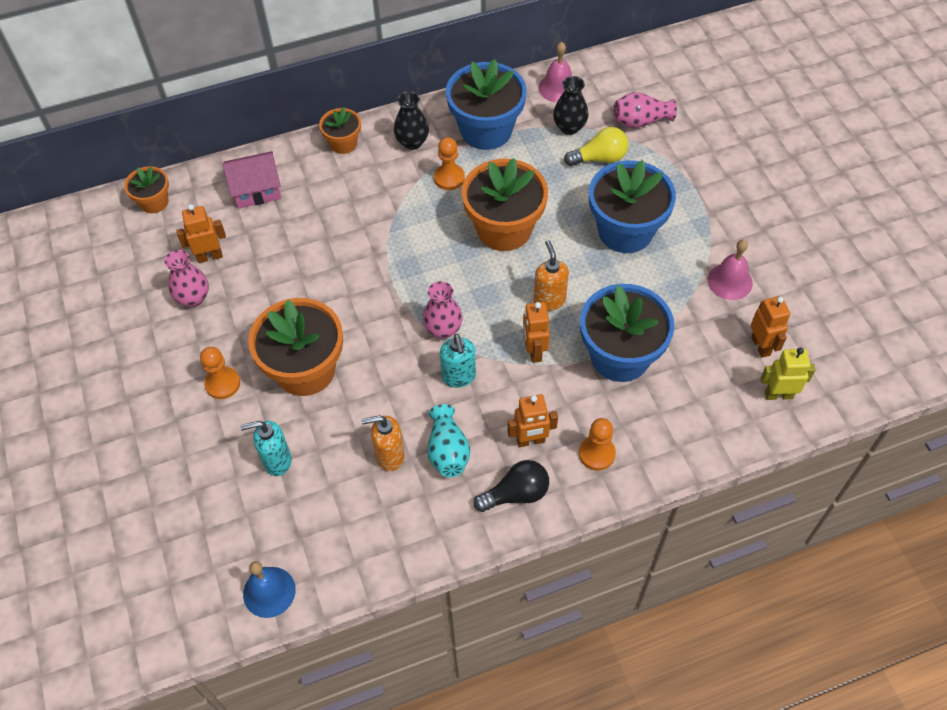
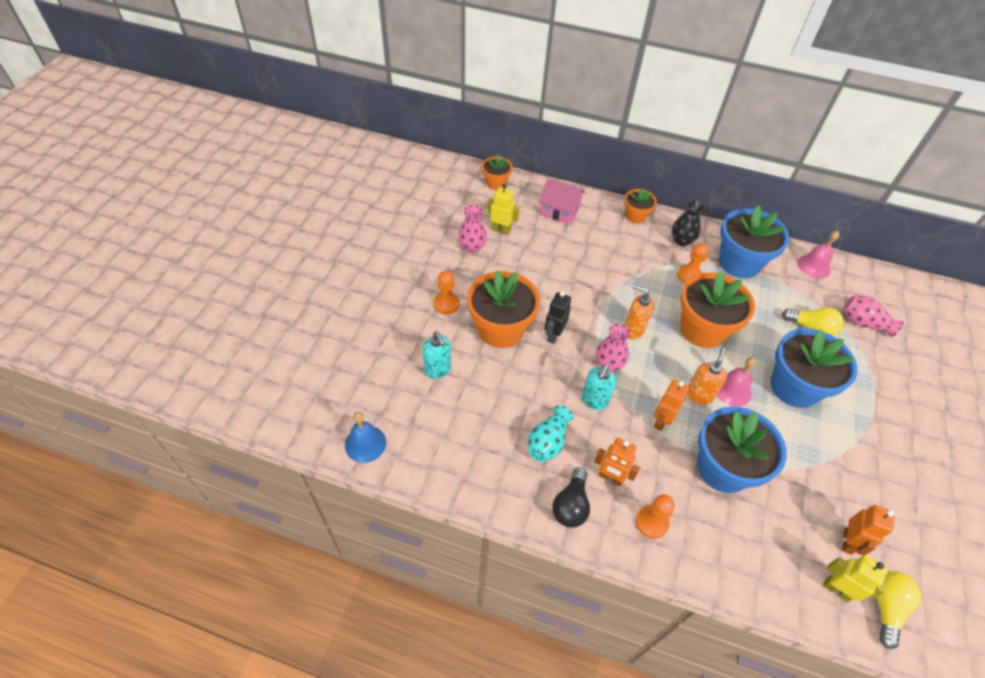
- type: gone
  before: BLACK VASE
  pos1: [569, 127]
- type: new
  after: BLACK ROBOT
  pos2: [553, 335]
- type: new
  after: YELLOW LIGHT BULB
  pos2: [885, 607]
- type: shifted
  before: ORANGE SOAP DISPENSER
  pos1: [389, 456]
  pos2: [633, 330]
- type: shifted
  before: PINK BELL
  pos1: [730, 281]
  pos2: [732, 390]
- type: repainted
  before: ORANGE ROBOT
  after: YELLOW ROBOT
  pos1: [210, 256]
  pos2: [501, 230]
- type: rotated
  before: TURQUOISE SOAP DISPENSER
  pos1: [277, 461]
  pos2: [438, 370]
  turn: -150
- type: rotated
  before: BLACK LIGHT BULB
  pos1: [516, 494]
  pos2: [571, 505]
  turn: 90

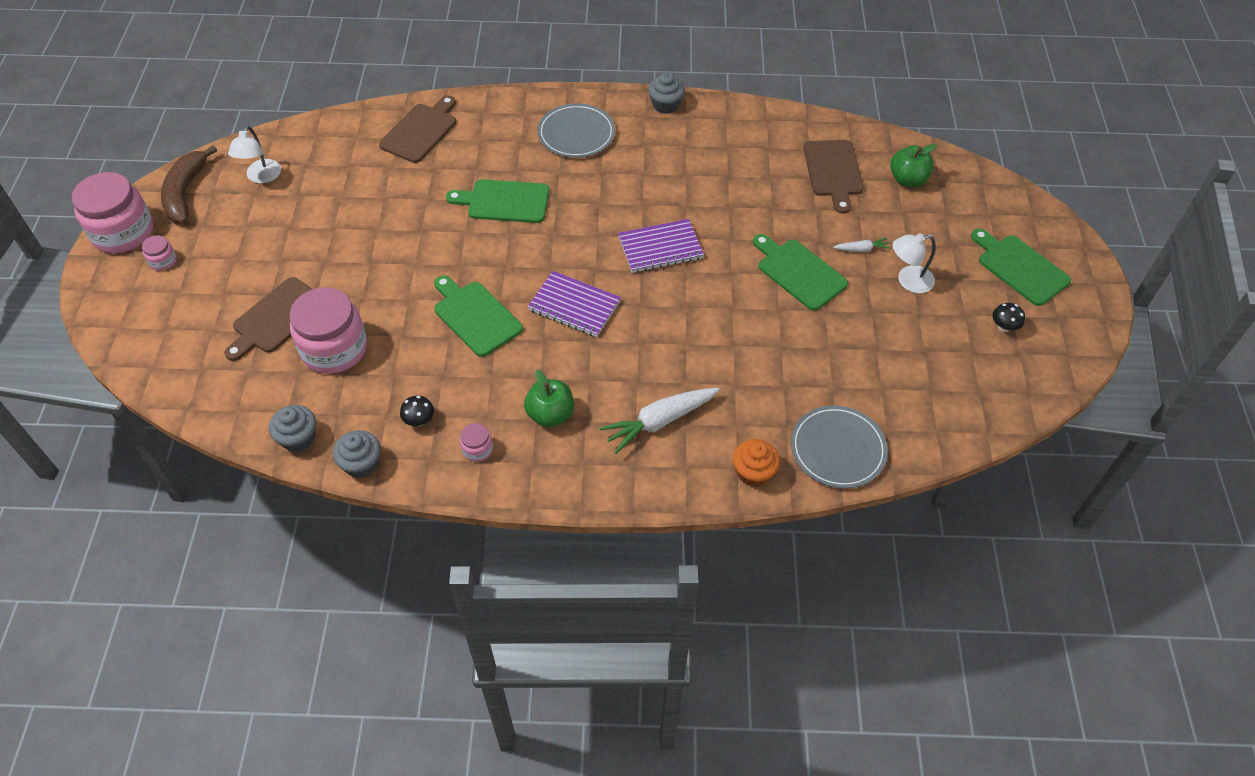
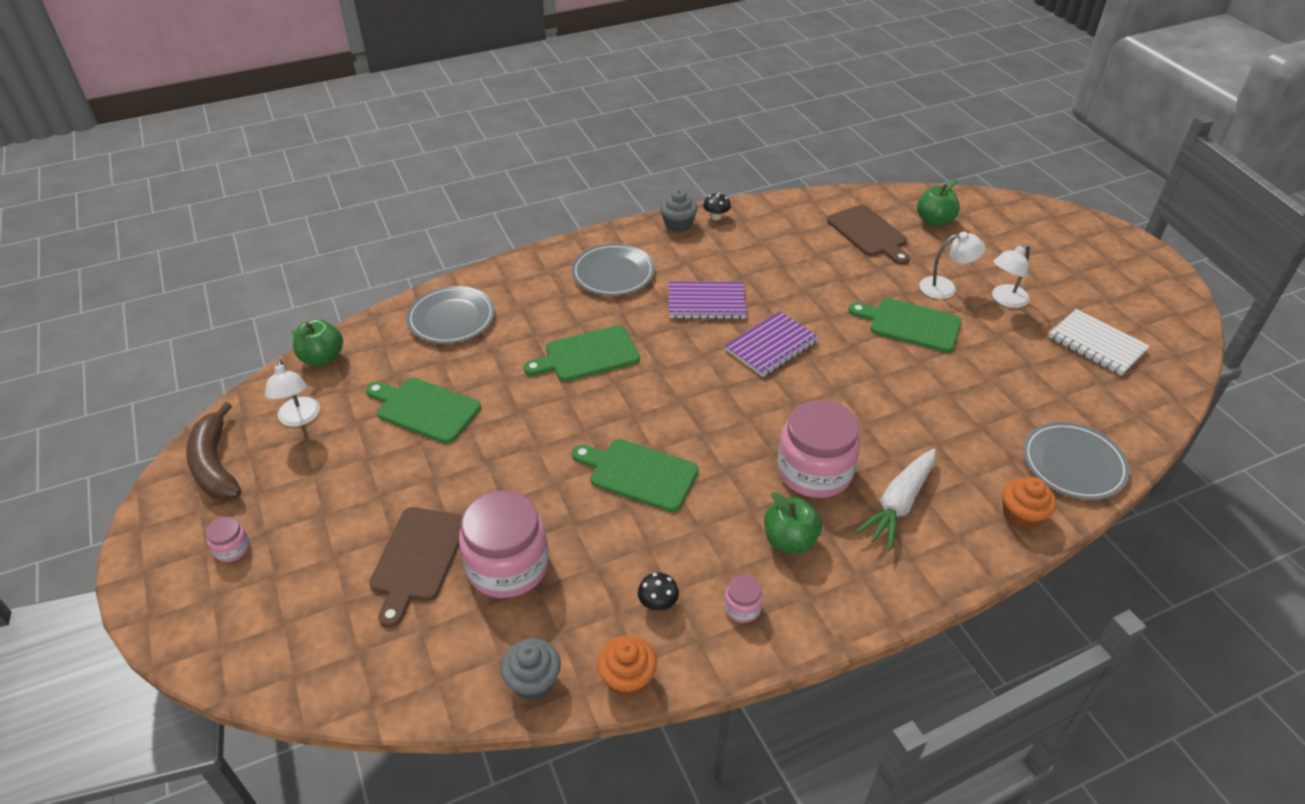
- type: new
  after: GREEN APPLE
  pos2: [322, 358]
- type: new
  after: WHITE NOTEBOOK
  pos2: [1096, 344]
- type: shifted
  before: PINK JAR
  pos1: [123, 232]
  pos2: [814, 471]
- type: shifted
  before: PURPLE NOTEBOOK
  pos1: [574, 306]
  pos2: [706, 302]
- type: shifted
  before: GREEN CUTTING BOARD
  pos1: [1020, 268]
  pos2: [424, 409]
- type: shifted
  before: BLACK MUSHROOM
  pos1: [1003, 327]
  pos2: [716, 217]
- type: swapped
  before: BROWN CUTTING BOARD
  after: GREY PLATE
  pos1: [420, 131]
  pos2: [451, 318]
- type: swapped
  before: WHITE CARROT
  after: WHITE LAMP
  pos1: [861, 249]
  pos2: [945, 287]
- type: repainted
  before: GREY CUPCAKE
  after: ORANGE CUPCAKE
  pos1: [361, 464]
  pos2: [627, 678]

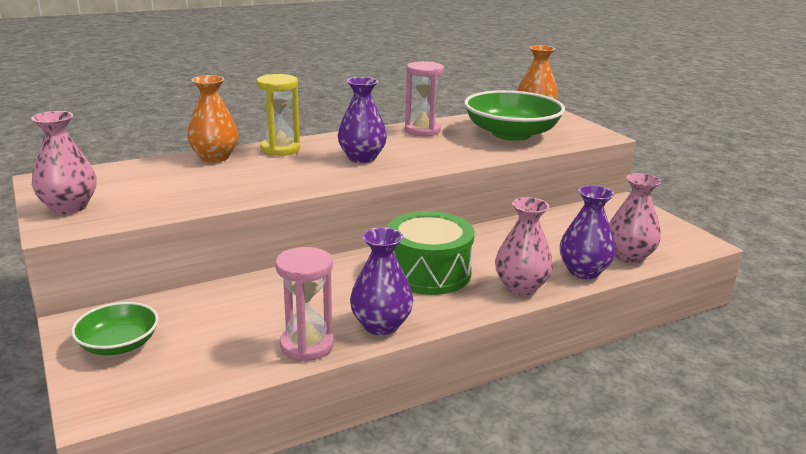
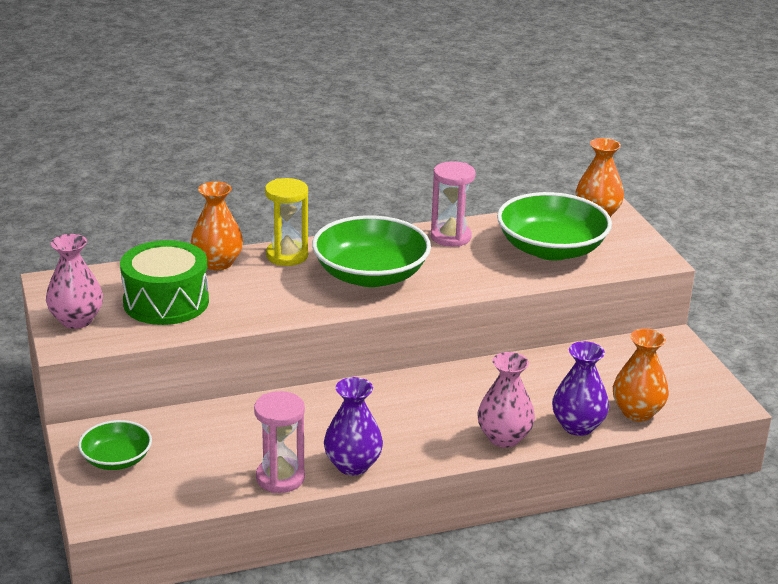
- type: shifted
  before: GREEN DRUM
  pos1: [428, 272]
  pos2: [166, 302]
- type: swapped
  before: PURPLE VASE
  after: GREEN BOWL
  pos1: [362, 158]
  pos2: [370, 275]
- type: repainted
  before: PINK VASE
  after: ORANGE VASE
  pos1: [629, 256]
  pos2: [637, 412]

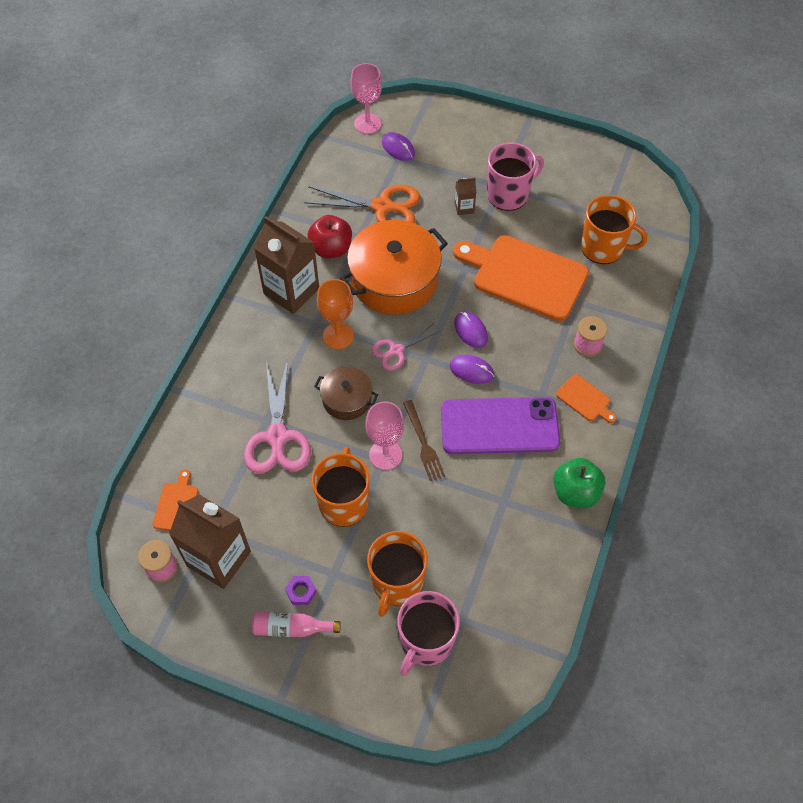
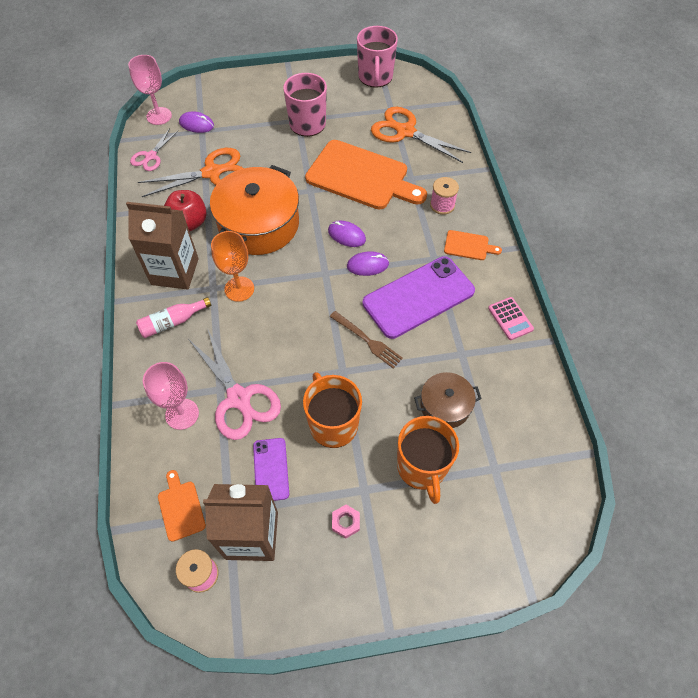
- type: gone
  before: BROWN CARTON
  pos1: [464, 207]
- type: new
  after: PURPLE PHONE
  pos2: [271, 469]
- type: shifted
  before: PINK BOTTLE
  pos1: [291, 628]
  pos2: [172, 322]
- type: shifted
  before: BROWN POT
  pos1: [347, 399]
  pos2: [445, 406]
- type: shifted
  before: PINK GOBLET
  pos1: [385, 455]
  pos2: [182, 414]
- type: shifted
  before: PINK SCISSORS
  pos1: [396, 350]
  pos2: [151, 156]
- type: shifted
  before: PINK MUG
  pos1: [426, 642]
  pos2: [375, 77]
- type: swapped
  before: GREEN APPLE
  after: PINK CALCULATOR
  pos1: [575, 492]
  pos2: [510, 319]
- type: swapped
  before: ORANGE MUG
  after: ORANGE SCISSORS
  pos1: [603, 248]
  pos2: [405, 132]
- type: repainted
  before: PURPLE NUT
  after: PINK NUT
  pos1: [301, 592]
  pos2: [346, 522]
- type: rotated
  before: ORANGE CUTTING BOARD
  pos1: [525, 276]
  pos2: [361, 176]
  turn: -150

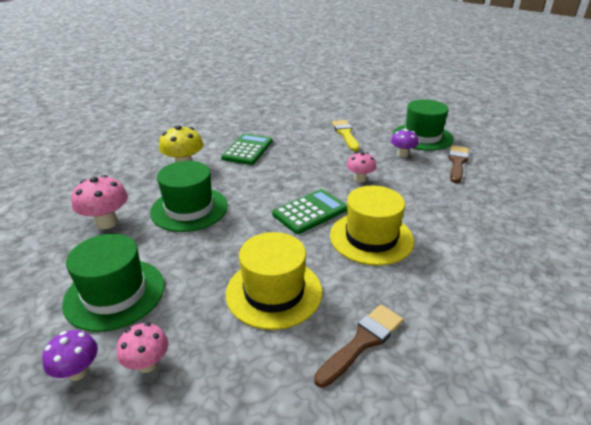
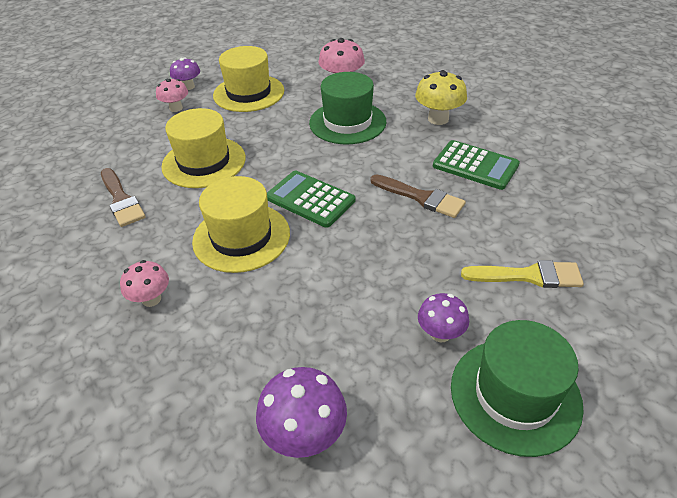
- type: new
  after: PURPLE MUSHROOM
  pos2: [304, 434]
- type: shifted
  before: PINK MUSHROOM
  pos1: [360, 179]
  pos2: [151, 299]
- type: shifted
  before: BROWN BRUSH
  pos1: [457, 162]
  pos2: [421, 197]
- type: repainted
  before: GREEN HAT
  after: YELLOW HAT
  pos1: [115, 294]
  pos2: [249, 93]
- type: rotated
  before: GREEN CALCULATOR
  pos1: [310, 212]
  pos2: [310, 199]
  turn: 150

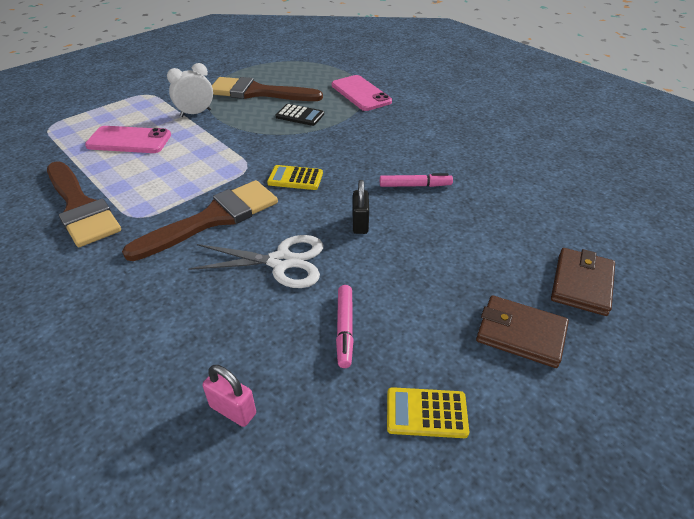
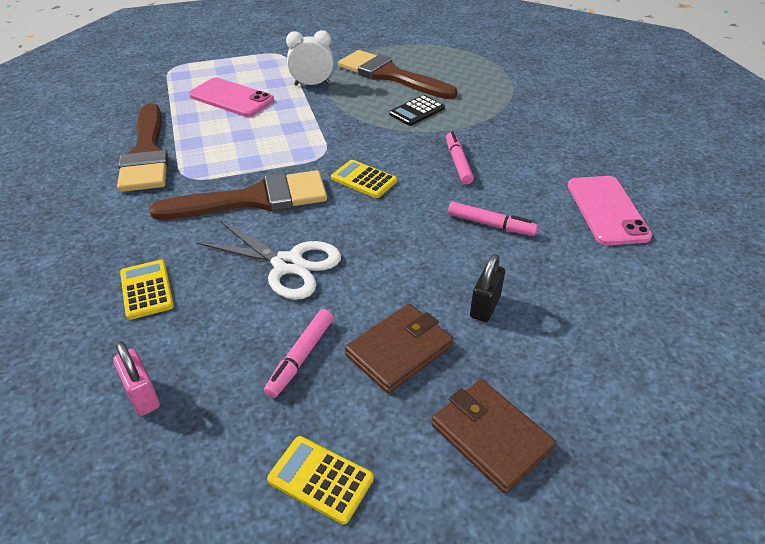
- type: new
  after: YELLOW CALCULATOR
  pos2: [147, 290]
- type: new
  after: PINK MARKER
  pos2: [458, 162]
- type: shifted
  before: PINK PHONE
  pos1: [361, 93]
  pos2: [607, 210]
- type: shifted
  before: BLACK PADLOCK
  pos1: [360, 224]
  pos2: [485, 307]
- type: shifted
  before: BROWN WALLET
  pos1: [581, 284]
  pos2: [399, 351]
- type: rotated
  before: BLACK CALCULATOR
  pos1: [300, 115]
  pos2: [417, 111]
  turn: 90

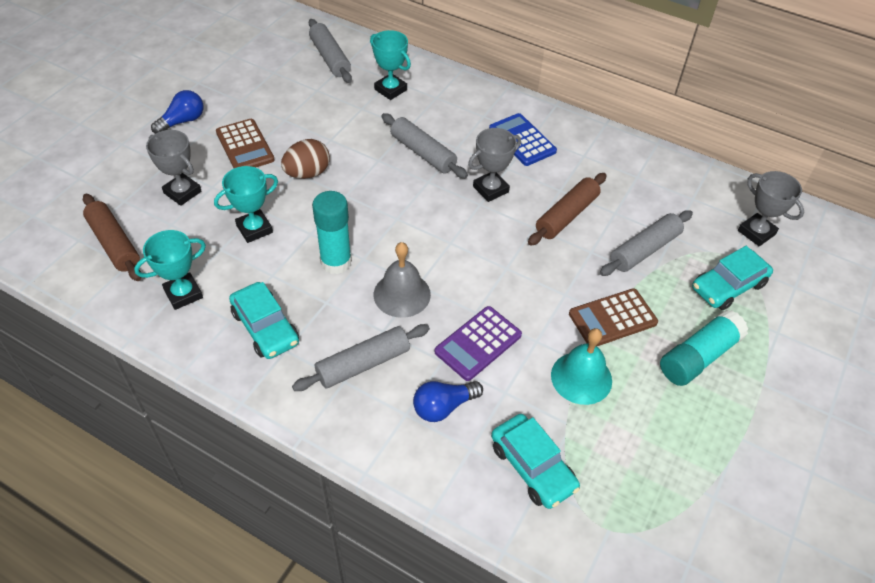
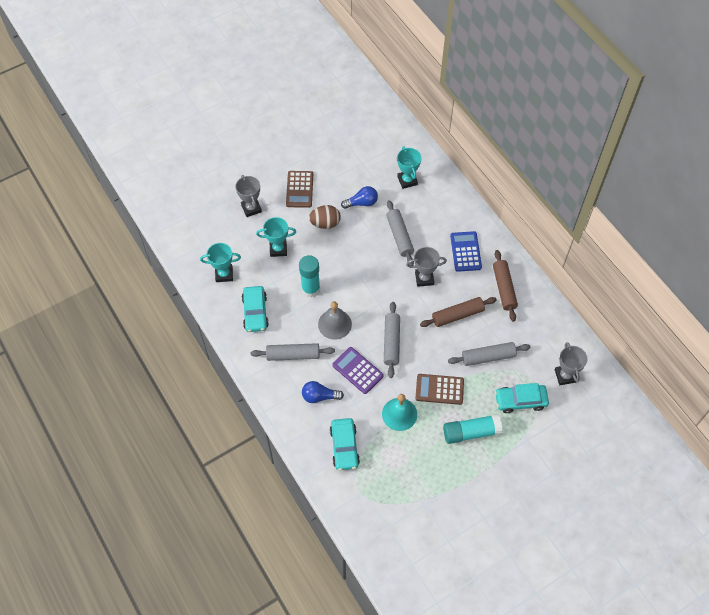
- type: shifted
  before: BROWN ROLLING PIN
  pos1: [114, 244]
  pos2: [504, 288]
- type: shifted
  before: BLUE LIGHT BULB
  pos1: [182, 121]
  pos2: [361, 203]
- type: shifted
  before: GREY ROLLING PIN
  pos1: [330, 58]
  pos2: [391, 342]
- type: rotated
  before: PURPLE CALCULATOR
  pos1: [478, 343]
  pos2: [357, 370]
  turn: 60

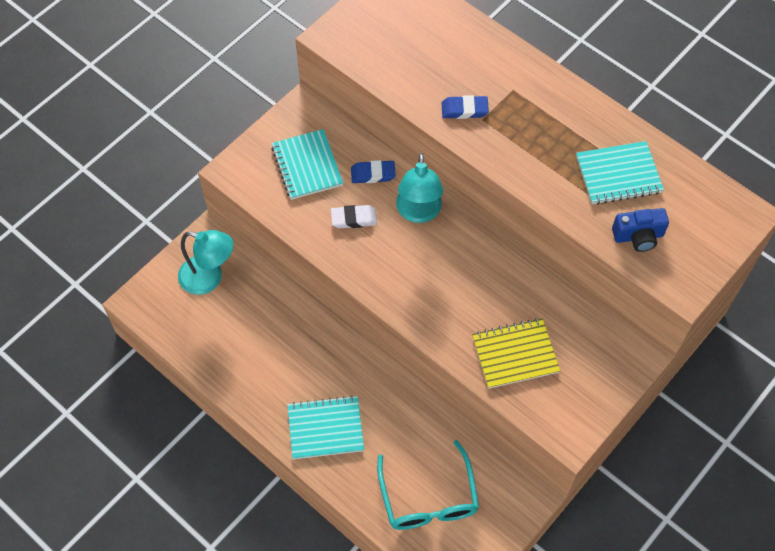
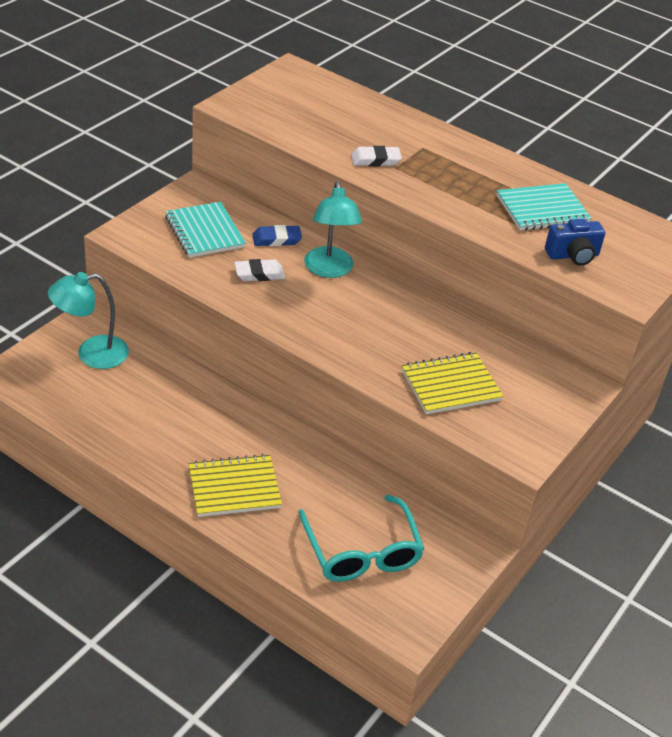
- type: repainted
  before: TURQUOISE NOTEBOOK
  after: YELLOW NOTEBOOK
  pos1: [325, 428]
  pos2: [234, 488]
- type: repainted
  before: BLUE ERASER
  after: WHITE ERASER
  pos1: [464, 110]
  pos2: [375, 160]
- type: rotated
  before: TURQUOISE LAMP
  pos1: [209, 278]
  pos2: [92, 354]
  turn: 150

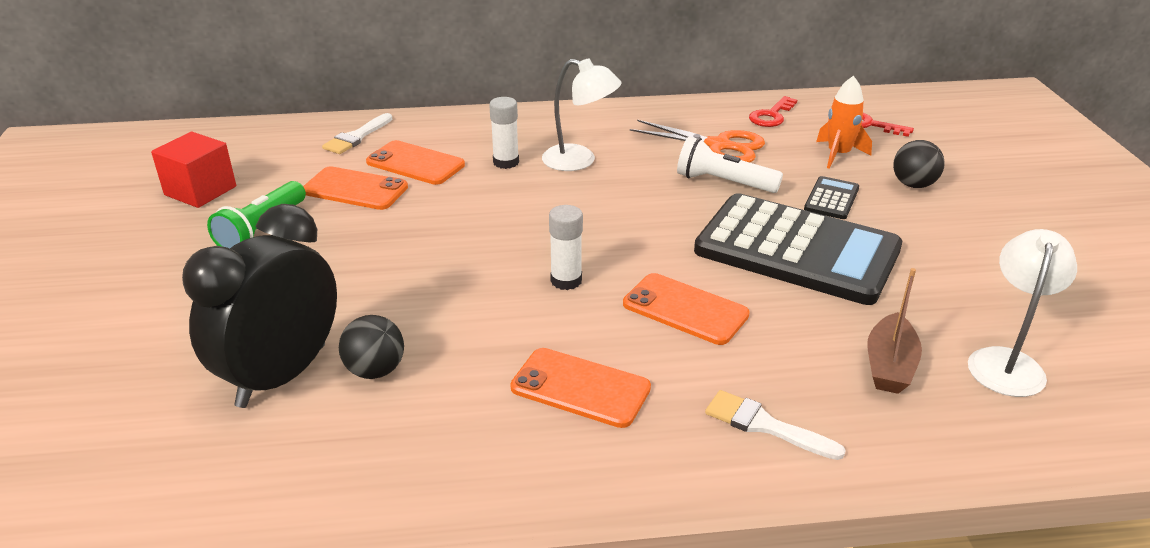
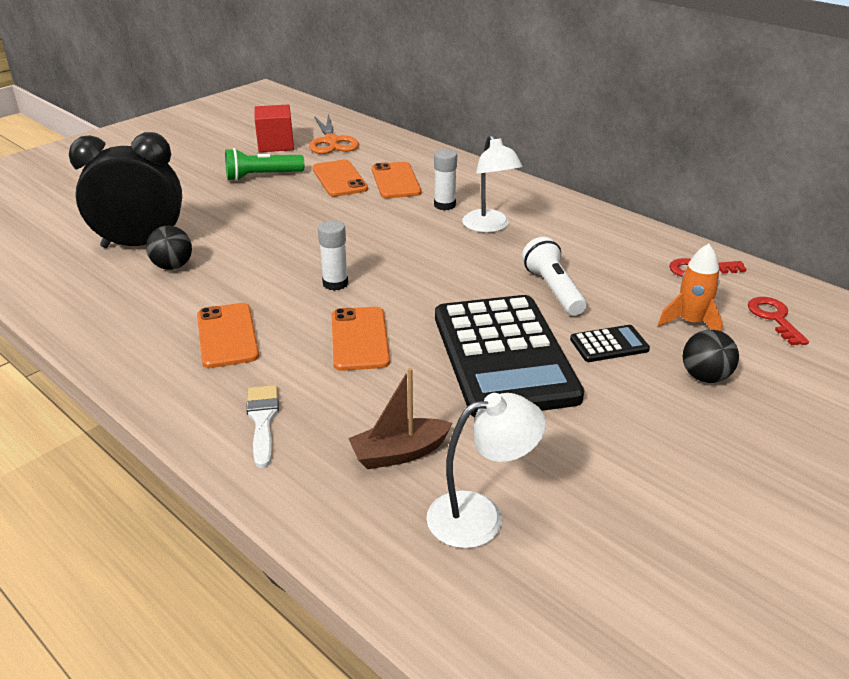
- type: gone
  before: WHITE BRUSH
  pos1: [356, 137]
- type: shifted
  before: ORANGE SCISSORS
  pos1: [718, 146]
  pos2: [331, 141]

